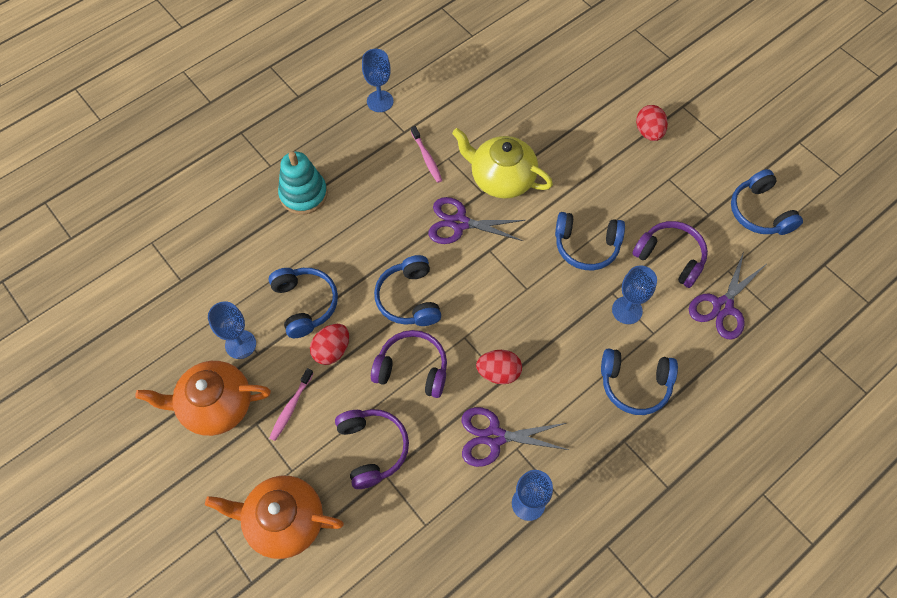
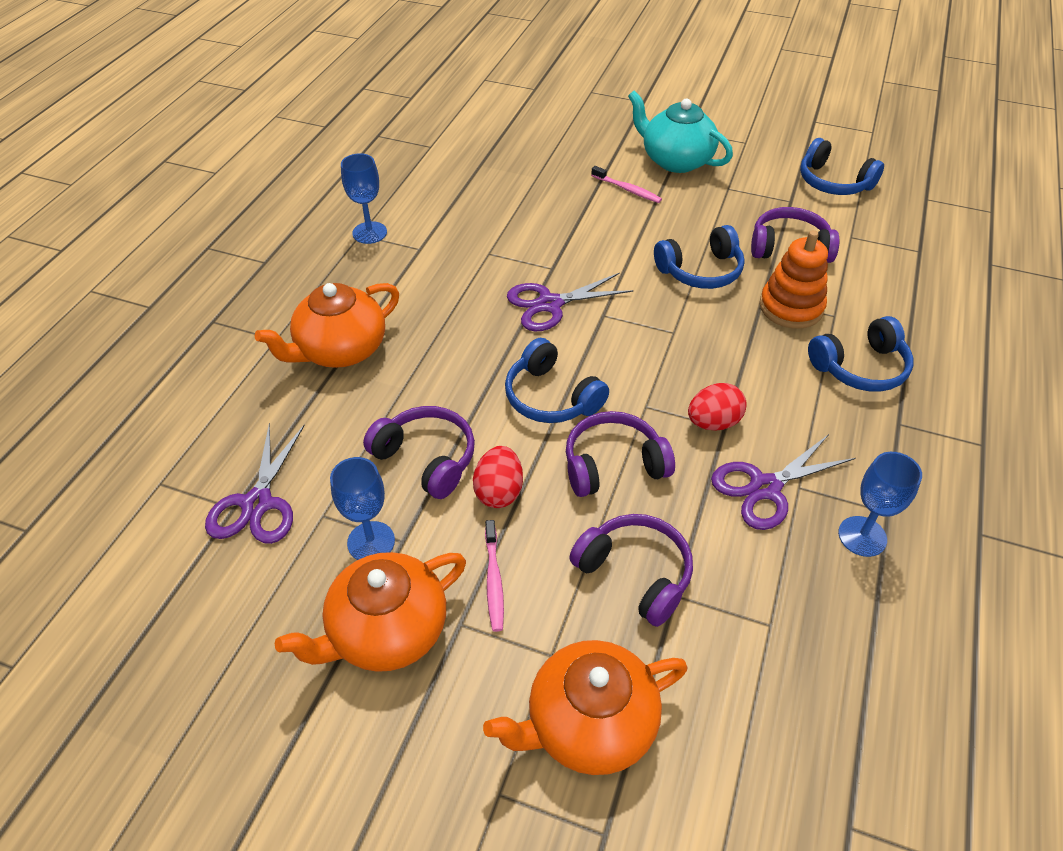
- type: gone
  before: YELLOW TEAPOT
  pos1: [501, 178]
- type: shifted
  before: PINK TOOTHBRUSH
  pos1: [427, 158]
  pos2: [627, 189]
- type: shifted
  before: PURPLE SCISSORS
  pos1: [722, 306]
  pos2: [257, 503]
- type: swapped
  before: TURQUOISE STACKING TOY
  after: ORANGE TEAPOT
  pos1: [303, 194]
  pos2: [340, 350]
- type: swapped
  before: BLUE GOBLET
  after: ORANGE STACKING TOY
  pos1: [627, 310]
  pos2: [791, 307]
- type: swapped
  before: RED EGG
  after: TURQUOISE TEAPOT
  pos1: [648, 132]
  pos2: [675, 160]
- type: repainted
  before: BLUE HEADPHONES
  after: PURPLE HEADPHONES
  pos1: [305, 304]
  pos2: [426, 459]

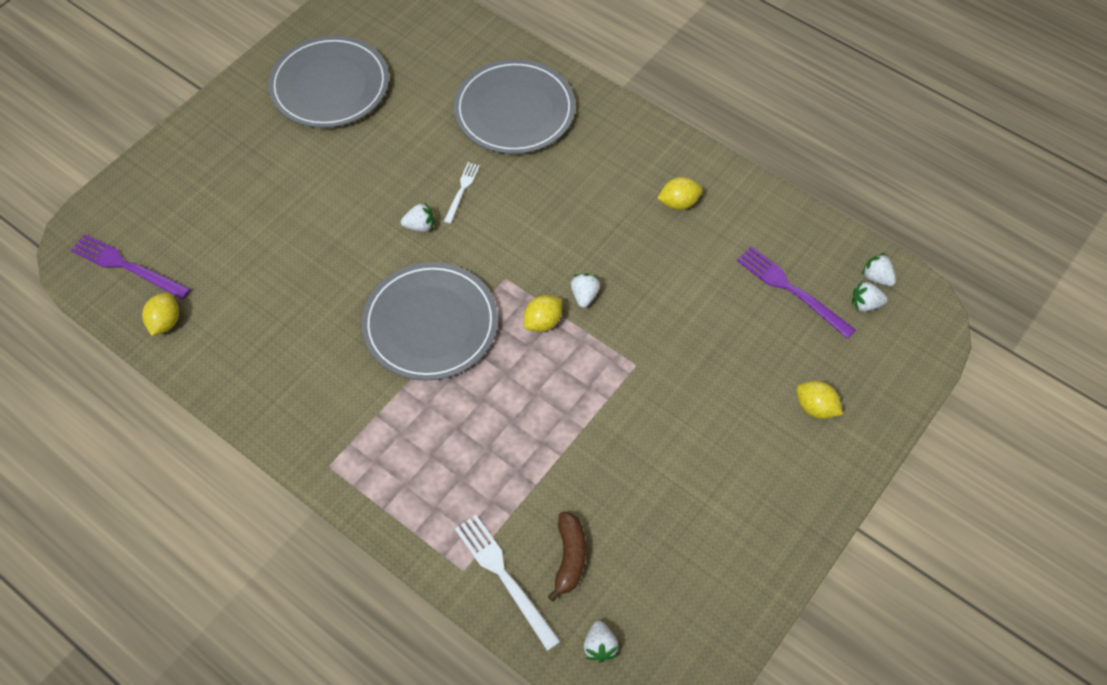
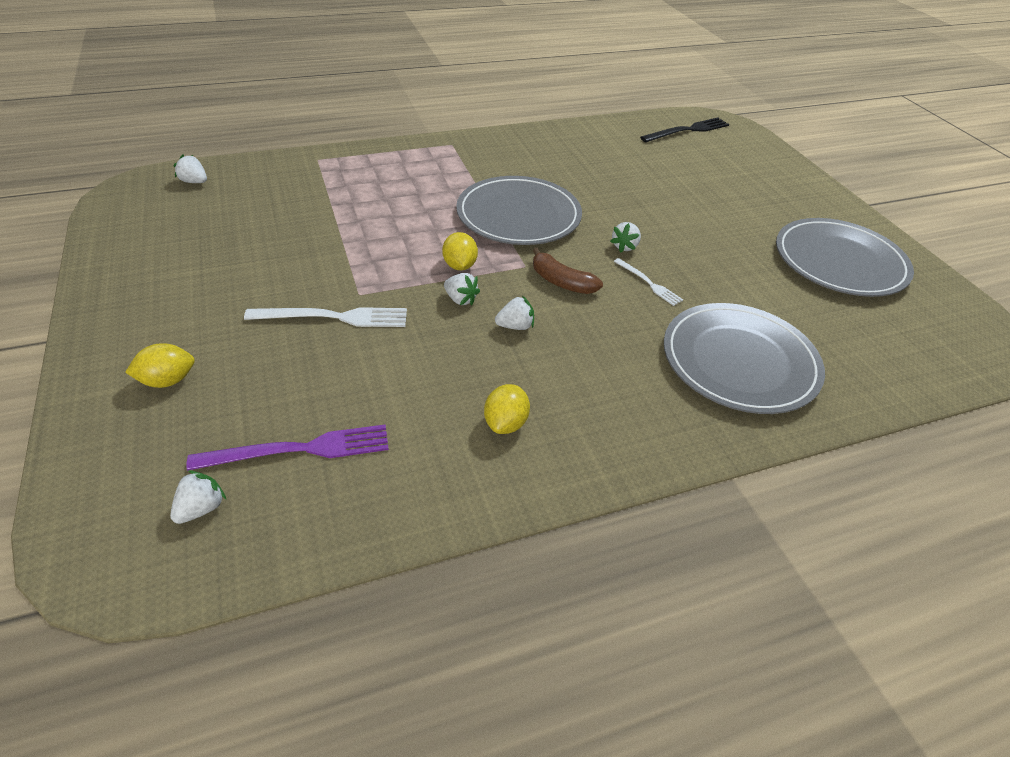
- type: gone
  before: YELLOW LEMON
  pos1: [165, 322]
- type: shifted
  before: WHITE FORK
  pos1: [504, 577]
  pos2: [334, 317]
- type: shifted
  before: BROWN BANANA
  pos1: [569, 558]
  pos2: [561, 282]
- type: shifted
  before: WHITE STRAWBERRY
  pos1: [876, 277]
  pos2: [515, 326]
- type: repainted
  before: PURPLE FORK
  after: BLACK FORK
  pos1: [127, 266]
  pos2: [687, 130]

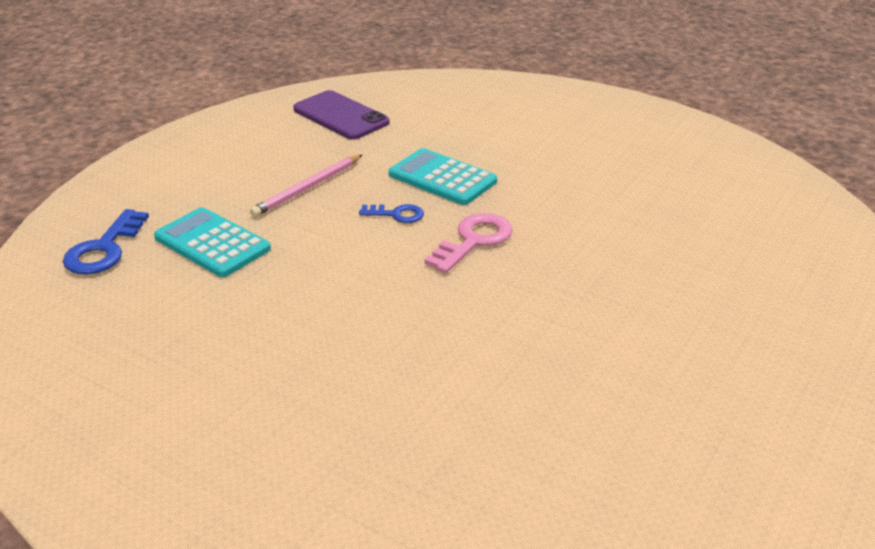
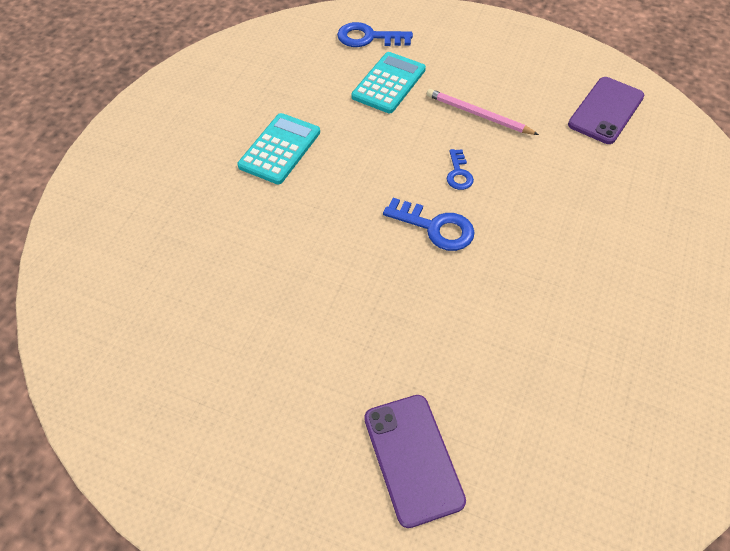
- type: new
  after: PURPLE PHONE
  pos2: [413, 458]
- type: shifted
  before: TURQUOISE CALCULATOR
  pos1: [442, 178]
  pos2: [280, 149]
- type: repainted
  before: PINK KEY
  after: BLUE KEY
  pos1: [474, 241]
  pos2: [435, 227]

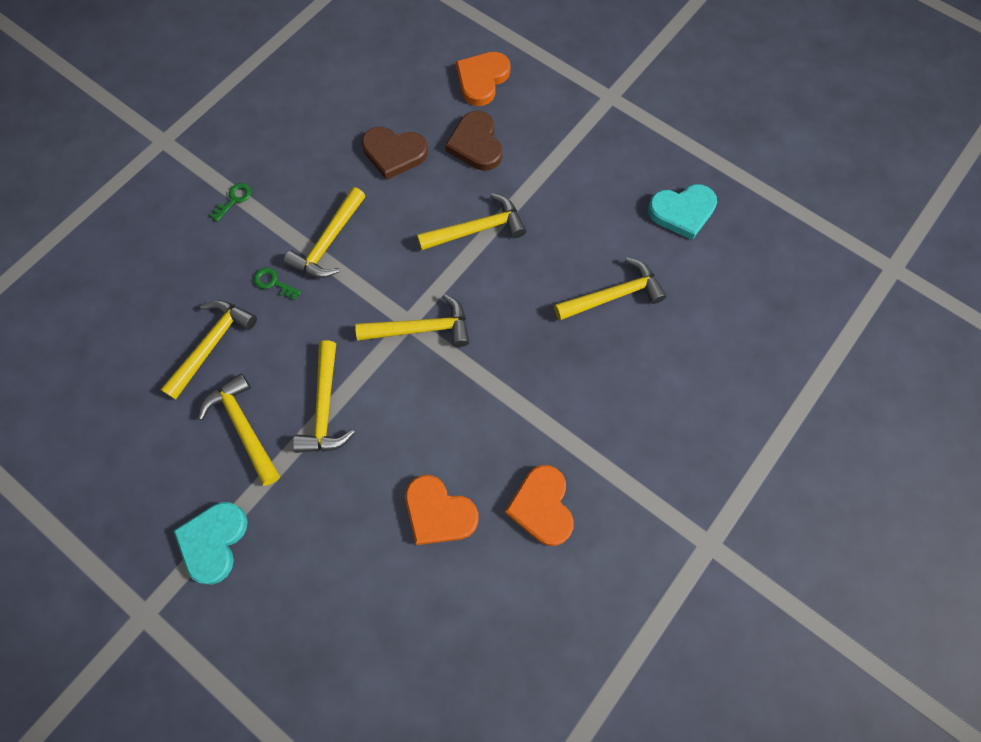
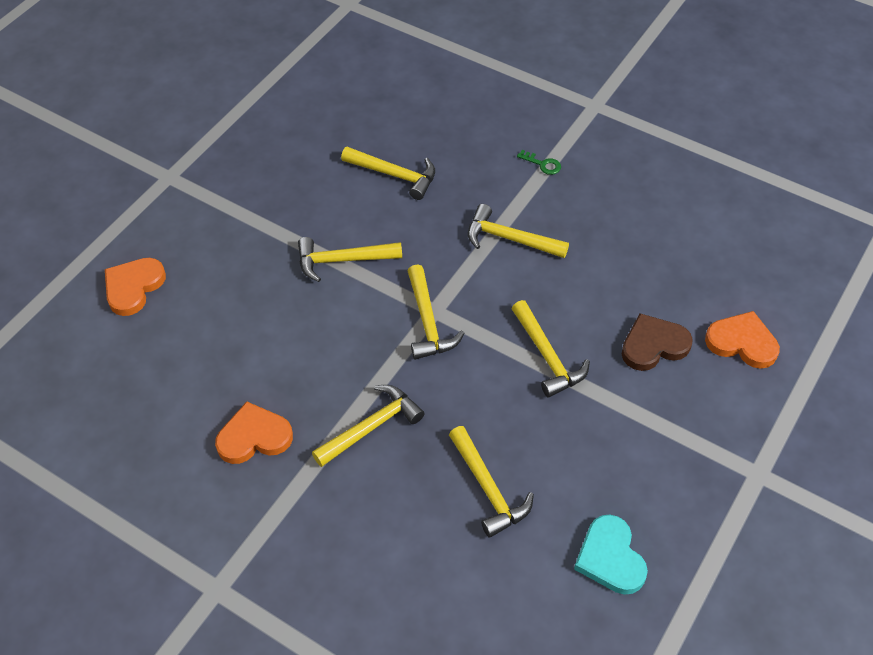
- type: gone
  before: TURQUOISE HEART
  pos1: [213, 542]
- type: gone
  before: GREEN KEY
  pos1: [273, 283]
- type: gone
  before: BROWN HEART
  pos1: [394, 153]
- type: shifted
  before: YELLOW HAMMER
  pos1: [244, 427]
  pos2: [371, 427]
- type: shifted
  before: ORANGE HEART
  pos1: [438, 512]
  pos2: [133, 287]

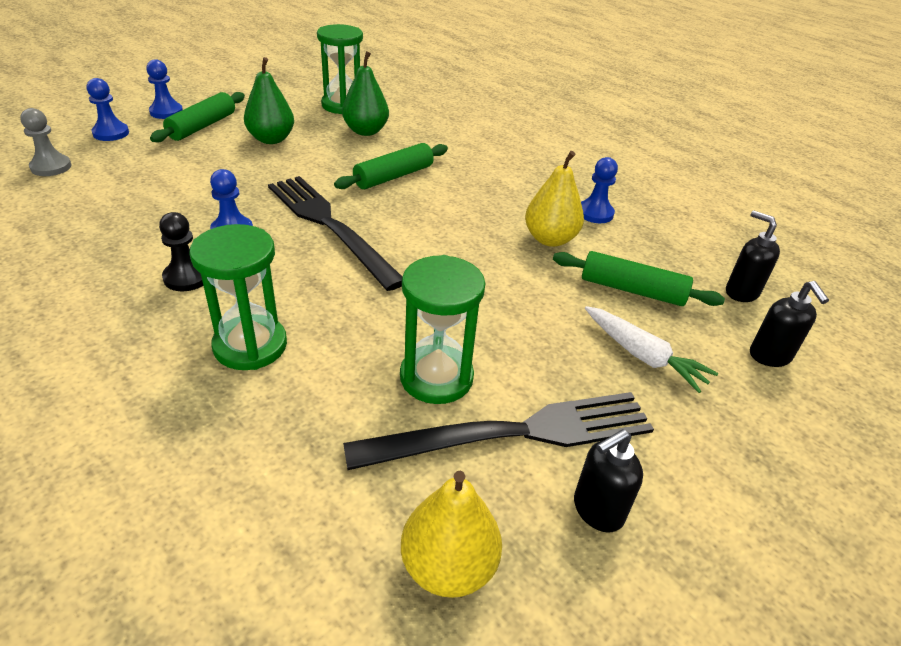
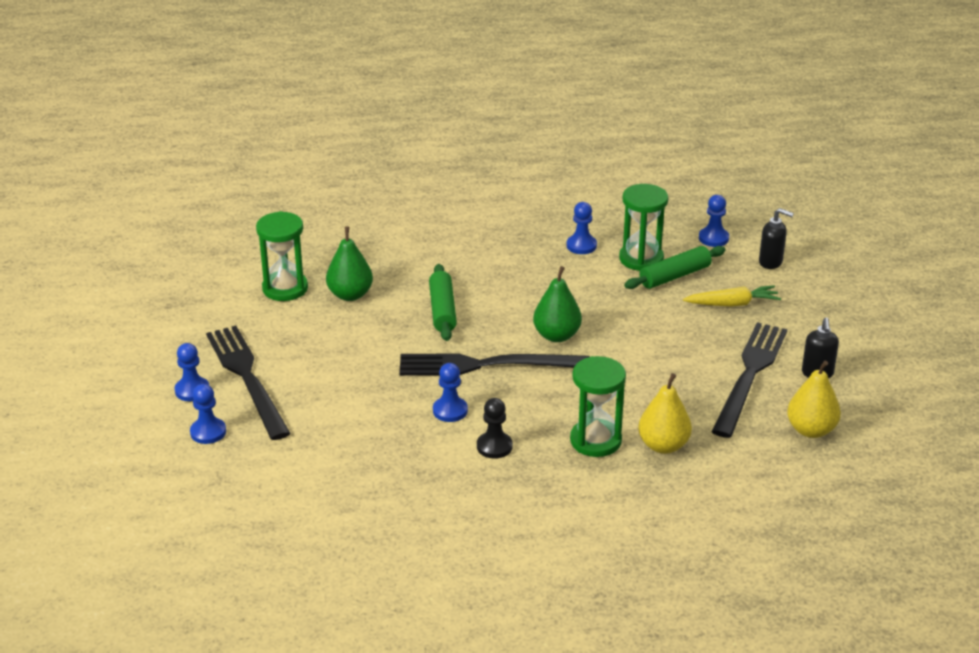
- type: gone
  before: GREY PAWN
  pos1: [51, 167]
- type: shifted
  before: GREEN PEAR
  pos1: [271, 139]
  pos2: [556, 336]
- type: shifted
  before: GREEN HOURGLASS
  pos1: [436, 377]
  pos2: [641, 259]
- type: shifted
  before: YELLOW PEAR
  pos1: [550, 239]
  pos2: [663, 445]
- type: swapped
  before: GREEN ROLLING PIN
  after: BLACK FORK
  pos1: [202, 126]
  pos2: [247, 378]
- type: swapped
  before: BLACK SOAP DISPENSER
  after: BLUE PAWN
  pos1: [741, 292]
  pos2: [713, 238]
- type: repainted
  before: WHITE CARROT
  after: YELLOW CARROT
  pos1: [642, 356]
  pos2: [732, 304]

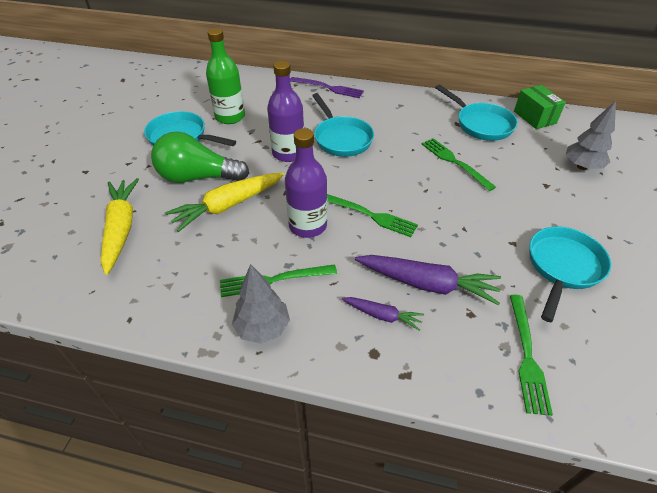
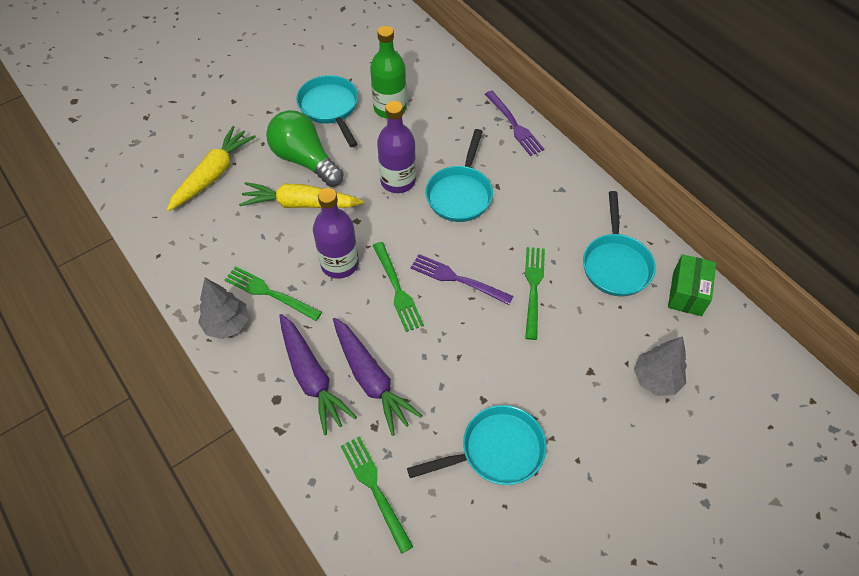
- type: new
  after: PURPLE FORK
  pos2: [456, 279]
- type: rotated
  before: GREEN FORK
  pos1: [527, 356]
  pos2: [374, 488]
  turn: 105
- type: scaled
  before: PURPLE CARROT
  pos1: [382, 315]
  pos2: [311, 377]
  scale: 1.83

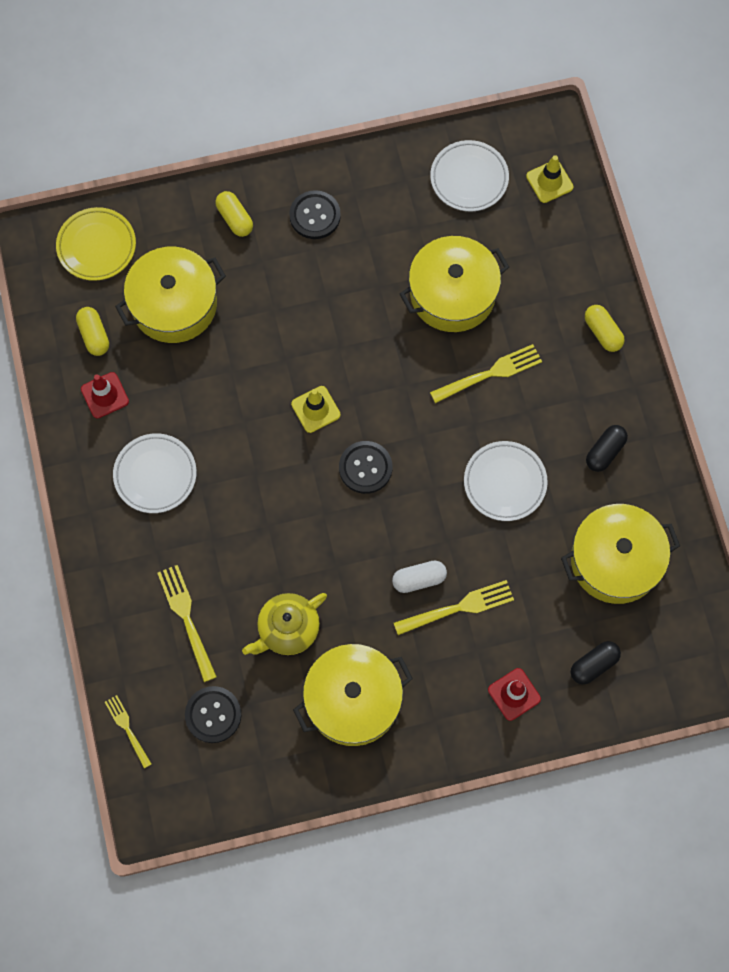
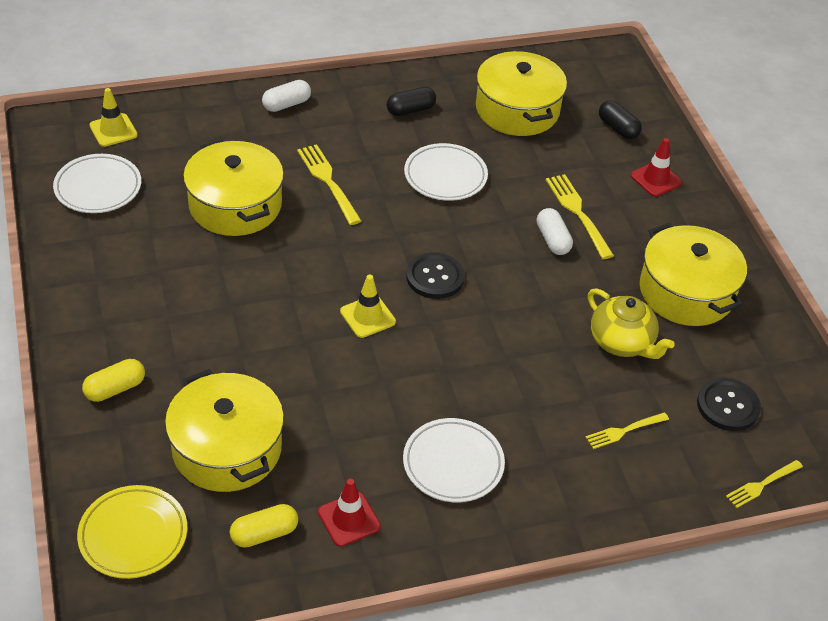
- type: gone
  before: BLACK BUTTON
  pos1: [315, 216]
- type: repainted
  before: YELLOW CAPSULE
  after: WHITE CAPSULE
  pos1: [602, 332]
  pos2: [286, 104]
- type: rotated
  before: BLACK CAPSULE
  pos1: [605, 452]
  pos2: [410, 110]
  turn: -60
- type: scaled
  before: YELLOW FORK
  pos1: [186, 618]
  pos2: [624, 431]
  scale: 0.63

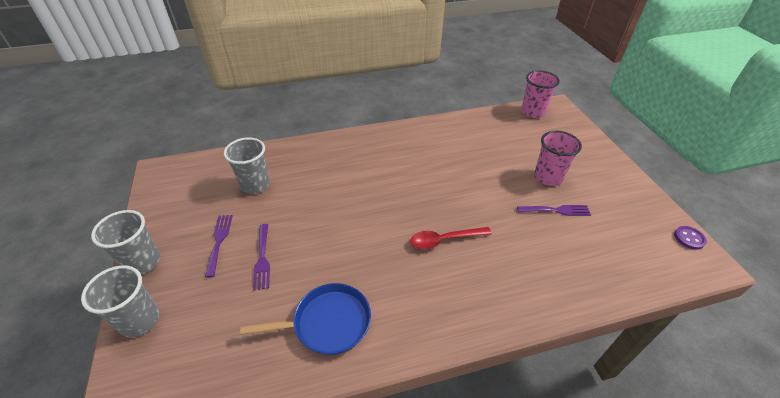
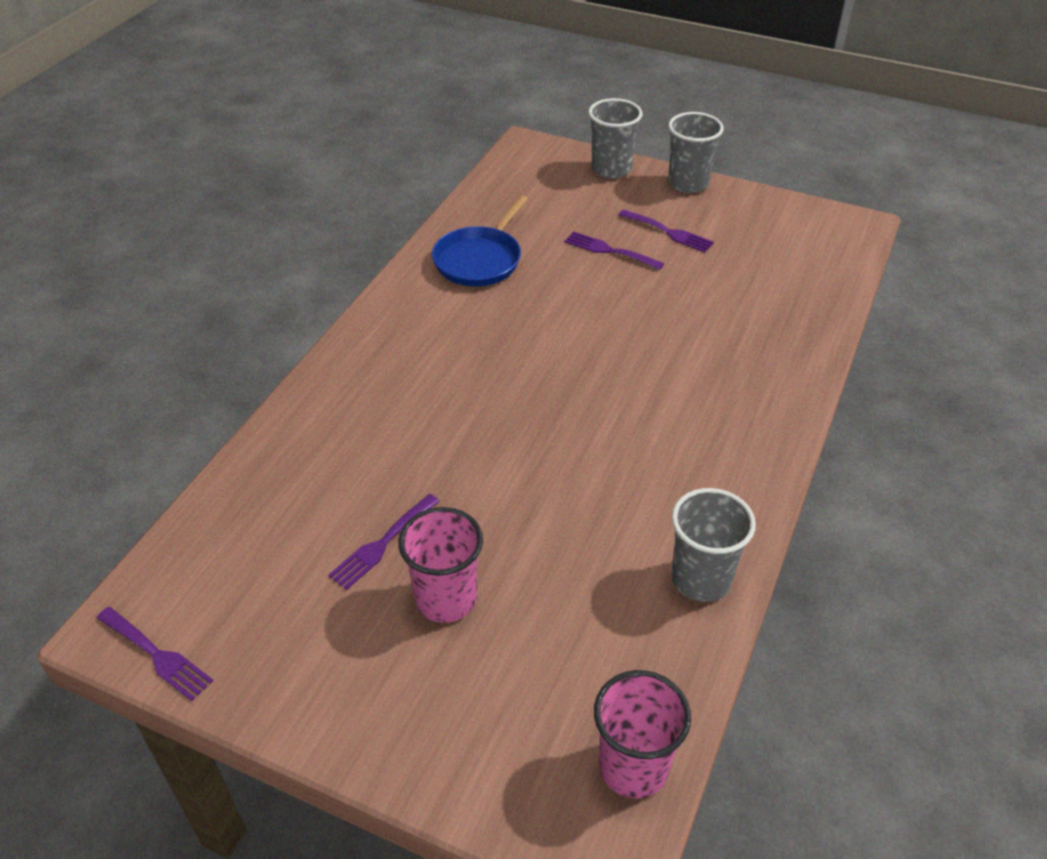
- type: gone
  before: RED SPOON
  pos1: [444, 240]
- type: shifted
  before: GREY CUP
  pos1: [255, 185]
  pos2: [701, 579]
- type: swapped
  before: PURPLE BUTTON
  after: PURPLE FORK
  pos1: [689, 238]
  pos2: [157, 655]

